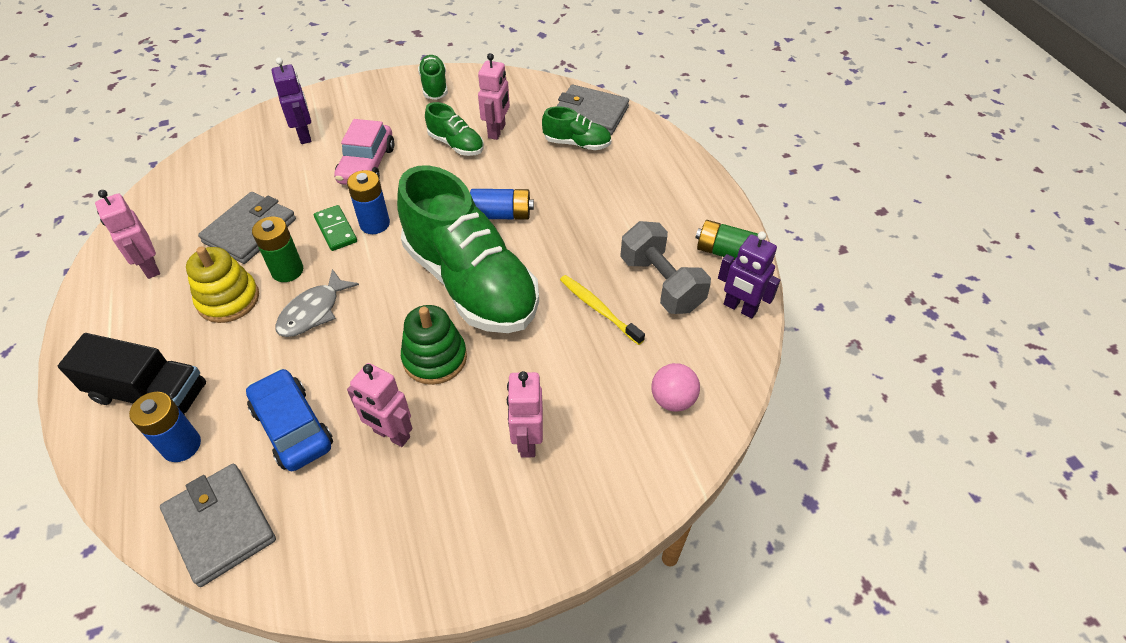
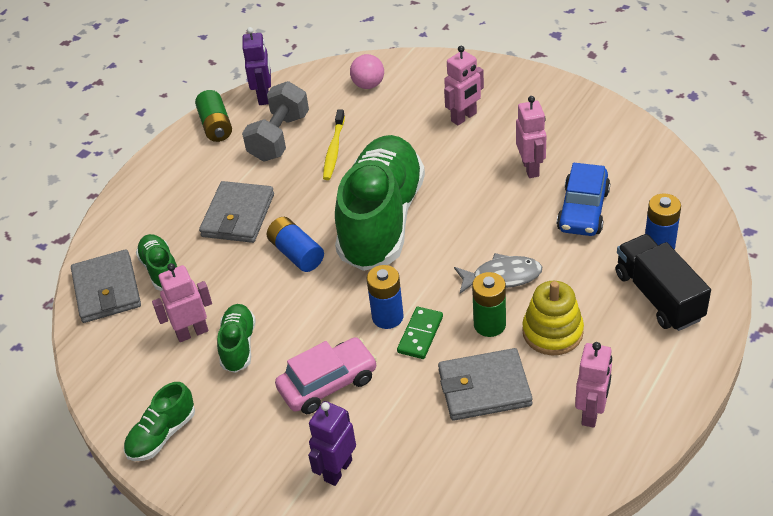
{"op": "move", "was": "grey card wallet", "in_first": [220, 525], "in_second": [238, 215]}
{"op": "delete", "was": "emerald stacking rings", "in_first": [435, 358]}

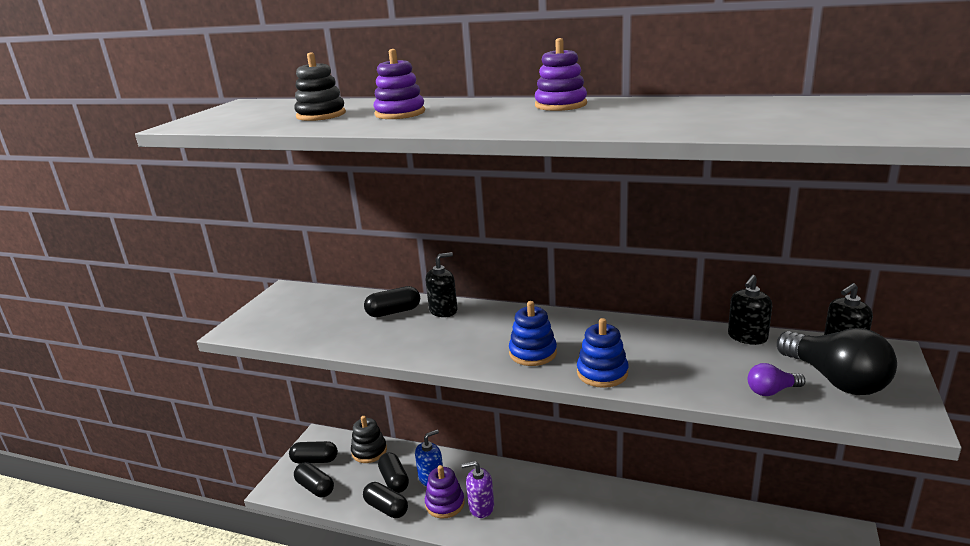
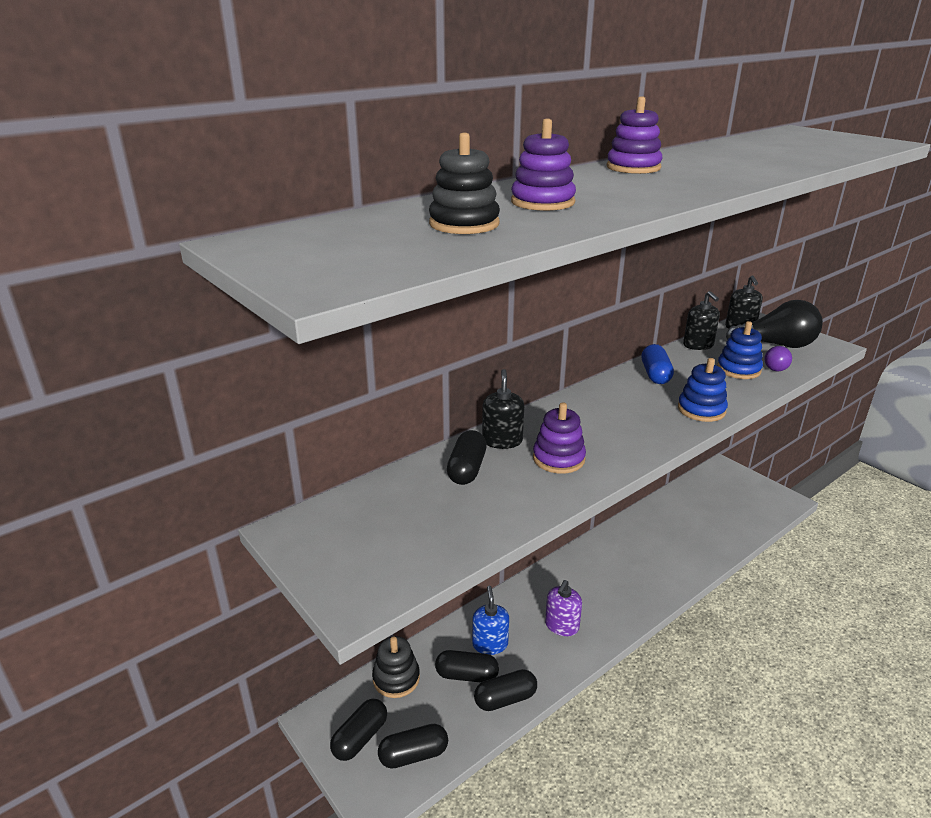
{"op": "move", "was": "royal purple stacking rings", "in_first": [445, 504], "in_second": [558, 459]}
{"op": "insert", "now": "blue capsule", "in_second": [655, 374]}
{"op": "move", "was": "blue stacking rings", "in_first": [533, 353], "in_second": [738, 369]}

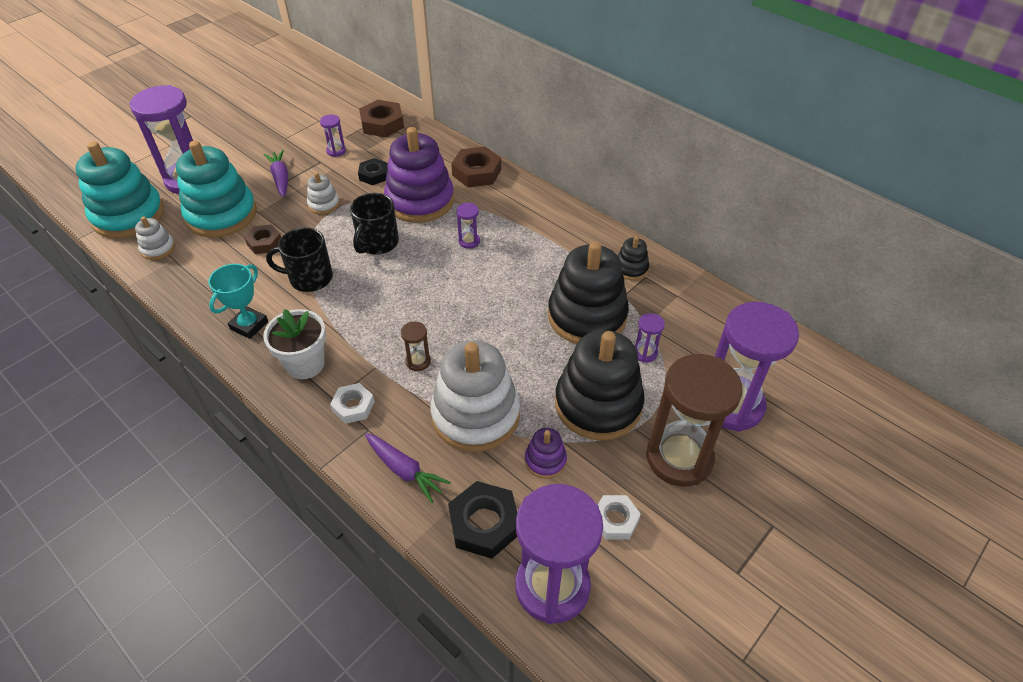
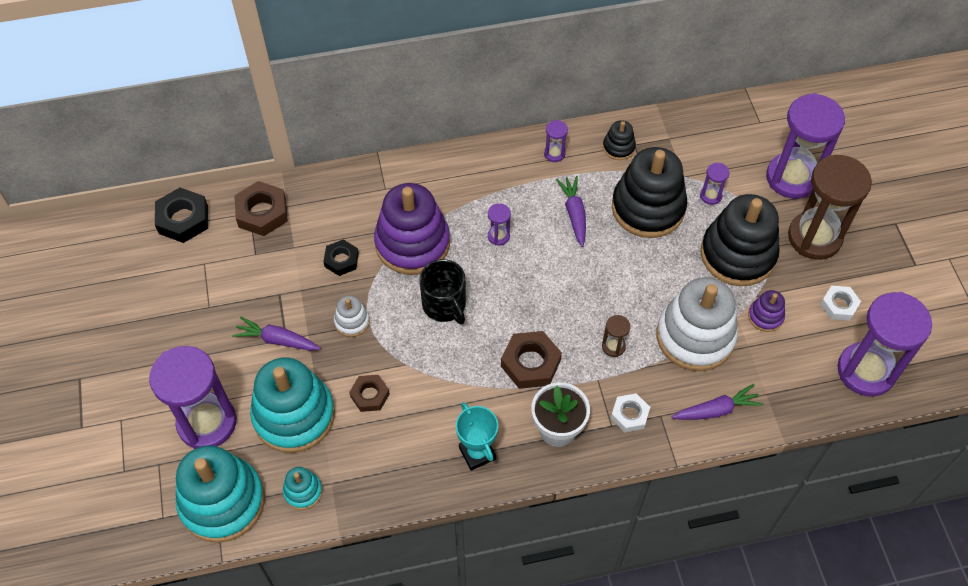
{"op": "move", "was": "jet-black hexagon nut", "in_first": [484, 524], "in_second": [183, 219]}
{"op": "recolor", "was": "pure white stacking rings", "now": "turquoise stacking rings", "in_first": [158, 249], "in_second": [303, 491]}
{"op": "move", "was": "dark brown hexagon nut", "in_first": [476, 172], "in_second": [530, 363]}
{"op": "move", "was": "royal purple hourglass", "in_first": [336, 151], "in_second": [554, 154]}
{"op": "insert", "now": "royal purple toy carrot", "in_second": [574, 214]}
{"op": "delete", "was": "jet-black tea mug", "in_first": [309, 278]}

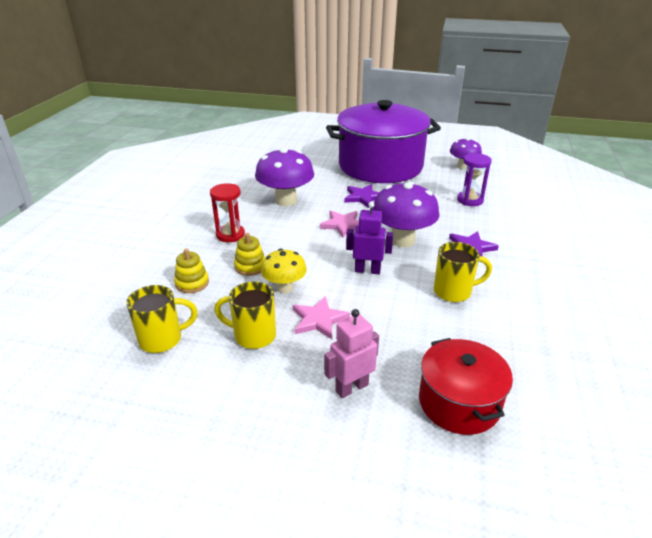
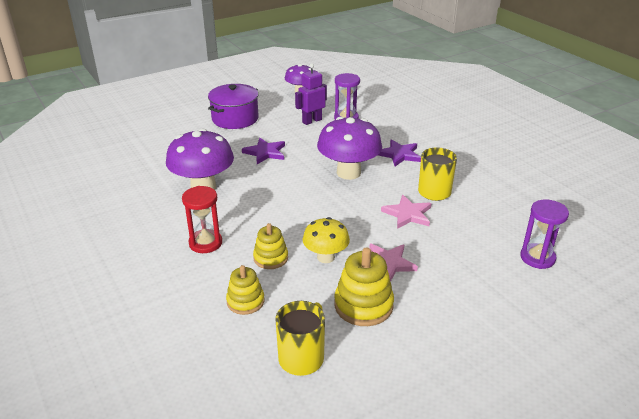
{"op": "resize", "was": "royal purple pot", "in_first": [380, 166], "in_second": [235, 118], "ratio": 0.51}
{"op": "move", "was": "royal purple toy robot", "in_first": [367, 270], "in_second": [312, 121]}
{"op": "replace", "was": "golden tea mug", "now": "golden stacking rings", "in_first": [253, 335], "in_second": [363, 305]}
{"op": "move", "was": "rosy five-pointed star", "in_first": [343, 225], "in_second": [407, 214]}
{"op": "replace", "was": "red pot", "now": "royal purple hourglass", "in_first": [459, 402], "in_second": [537, 258]}
{"op": "delete", "was": "rosy toy robot", "in_first": [351, 387]}

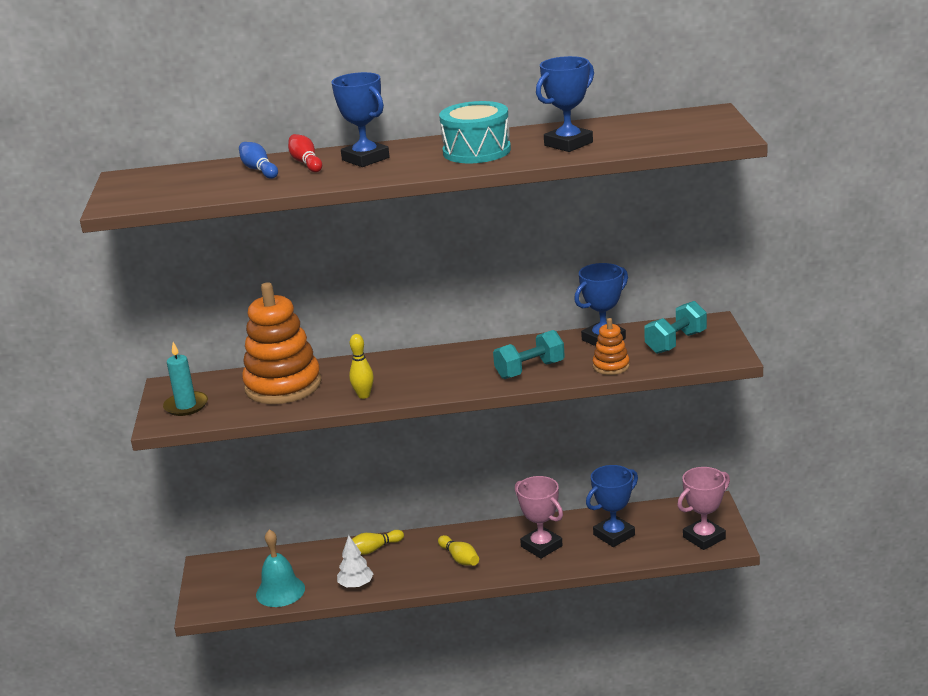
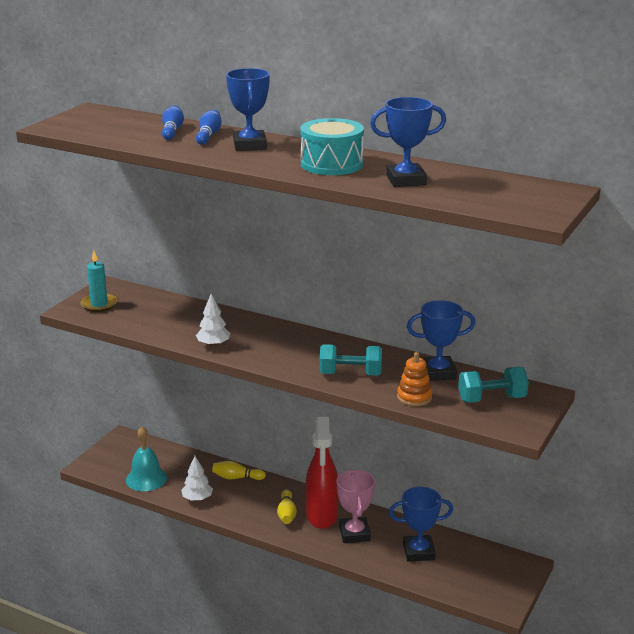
{"op": "recolor", "was": "red tenpin", "now": "blue tenpin", "in_first": [306, 163], "in_second": [209, 135]}
{"op": "replace", "was": "golden tenpin", "now": "pure white toy tree", "in_first": [364, 395], "in_second": [213, 344]}
{"op": "insert", "now": "red spray bottle", "in_second": [322, 515]}
{"op": "delete", "was": "orange stacking rings", "in_first": [283, 385]}
{"op": "delete", "was": "rosy award cup", "in_first": [704, 538]}

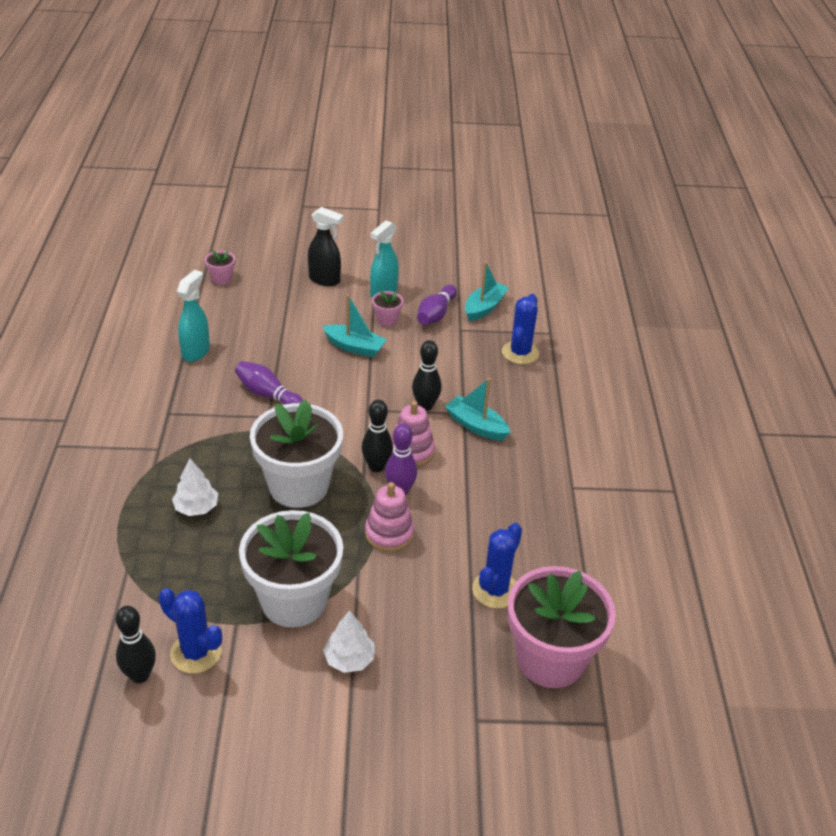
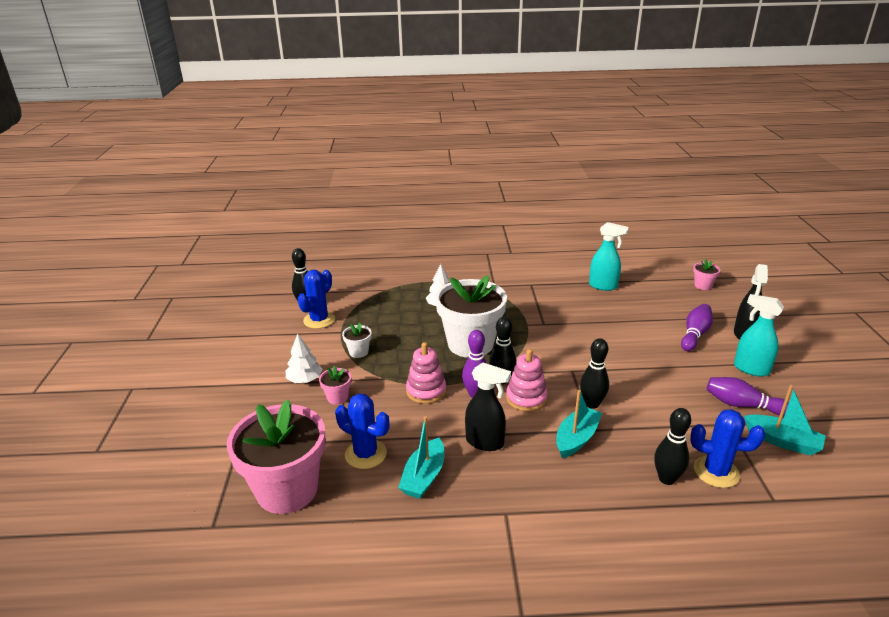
{"op": "move", "was": "rosy flower pot", "in_first": [387, 320], "in_second": [337, 397]}
{"op": "resize", "was": "pure white flower pot", "in_first": [294, 601], "in_second": [358, 352], "ratio": 0.41}
{"op": "move", "was": "turquoise boat", "in_first": [354, 347], "in_second": [424, 477]}
{"op": "insert", "now": "jet-black spray bottle", "in_second": [485, 442]}
{"op": "insert", "now": "jet-black tenpin", "in_second": [666, 479]}
{"op": "move", "was": "royal purple tenpin", "in_first": [268, 395], "in_second": [695, 334]}

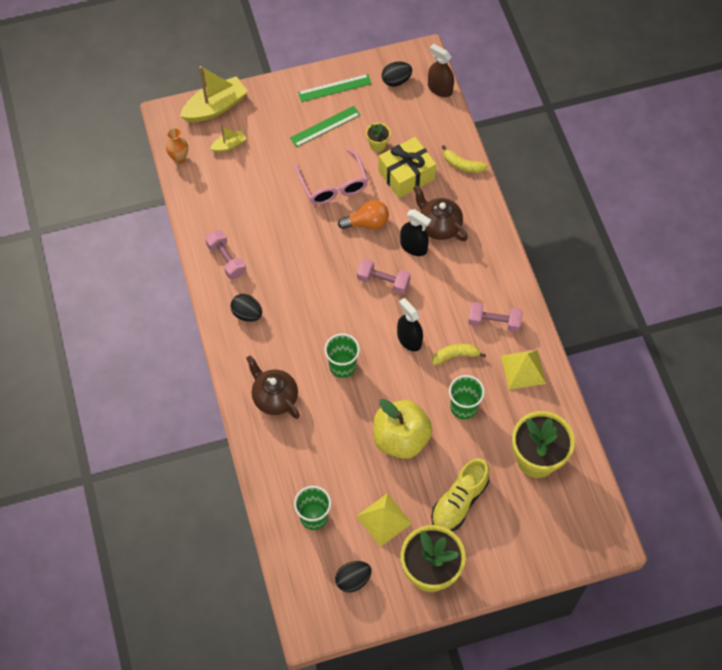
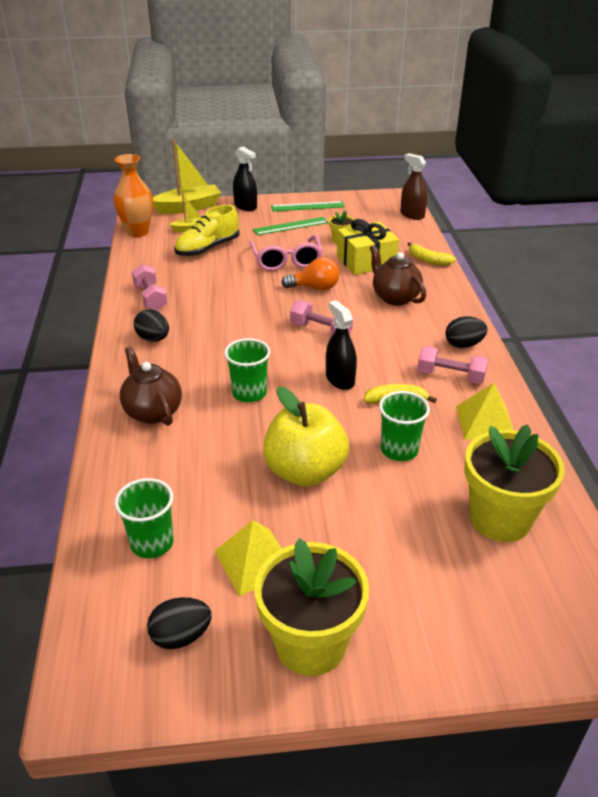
{"op": "resize", "was": "orange tall vase", "in_first": [179, 158], "in_second": [138, 232], "ratio": 1.71}
{"op": "move", "was": "golden sneaker", "in_first": [459, 501], "in_second": [207, 248]}
{"op": "move", "was": "jet-black spray bottle", "in_first": [413, 247], "in_second": [245, 206]}
{"op": "move", "was": "jet-black egg", "in_first": [396, 81], "in_second": [463, 345]}

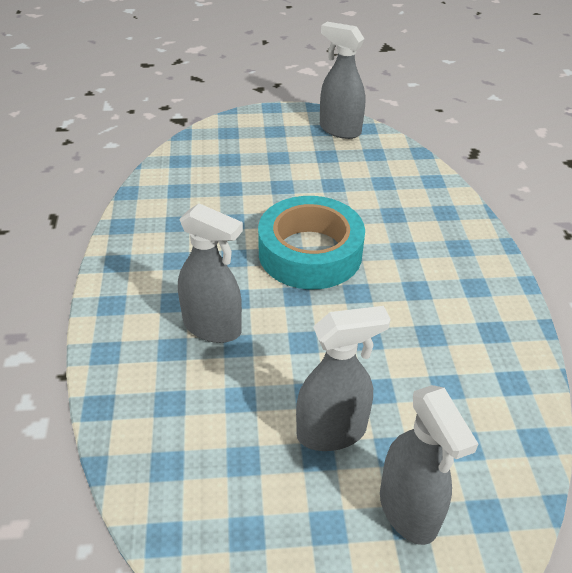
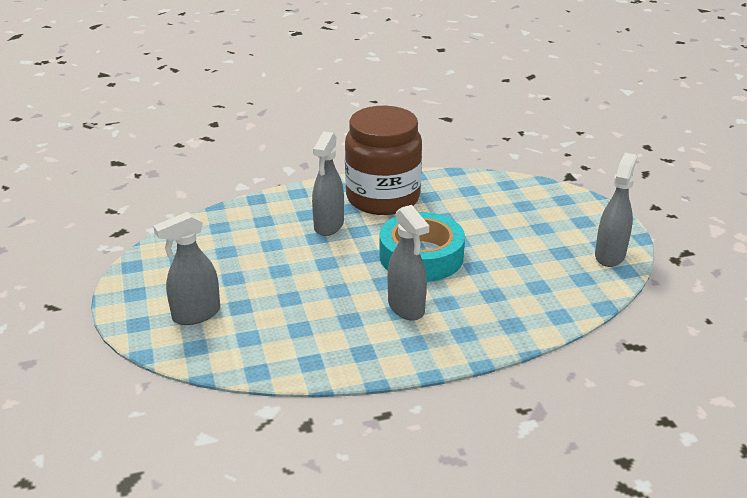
{"op": "insert", "now": "dark brown preserve jar", "in_second": [383, 198]}
{"op": "move", "was": "grey spray bottle", "in_first": [332, 432], "in_second": [406, 308]}

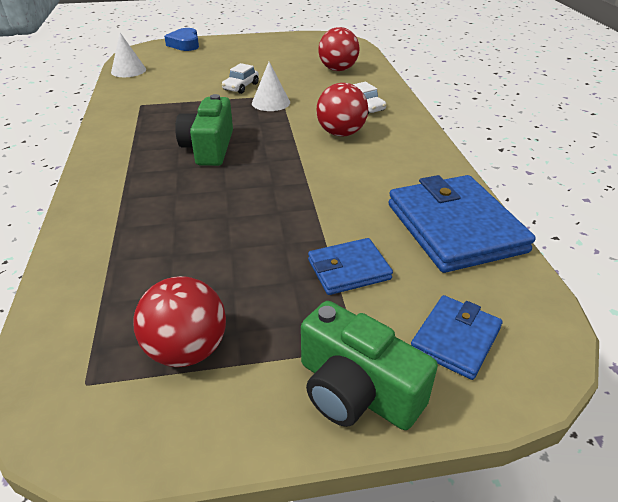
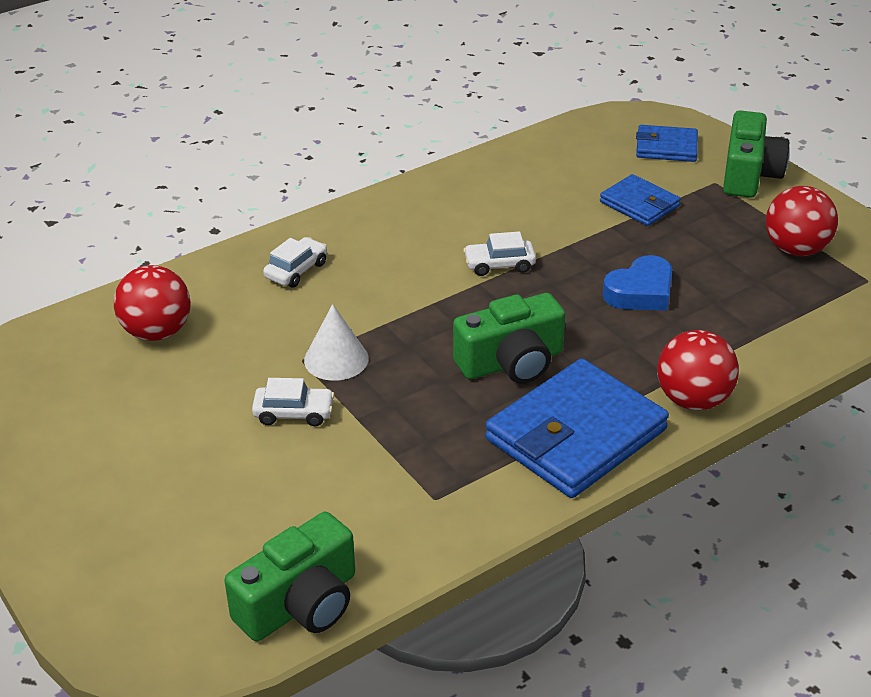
{"op": "replace", "was": "pure white solid cone", "now": "emerald camera", "in_first": [128, 70], "in_second": [300, 603]}
{"op": "insert", "now": "pure white toy car", "in_second": [499, 265]}
{"op": "move", "was": "blue card wallet", "in_first": [455, 227], "in_second": [575, 434]}
{"op": "move", "was": "blue heart", "in_first": [185, 44], "in_second": [640, 292]}
{"op": "move", "was": "red ball", "in_first": [341, 133], "in_second": [693, 400]}

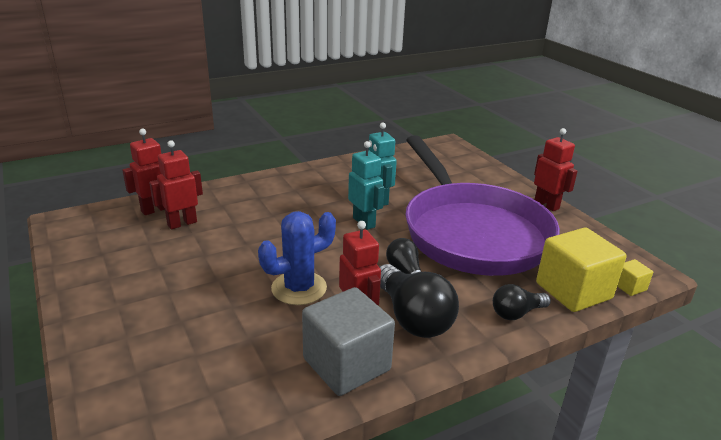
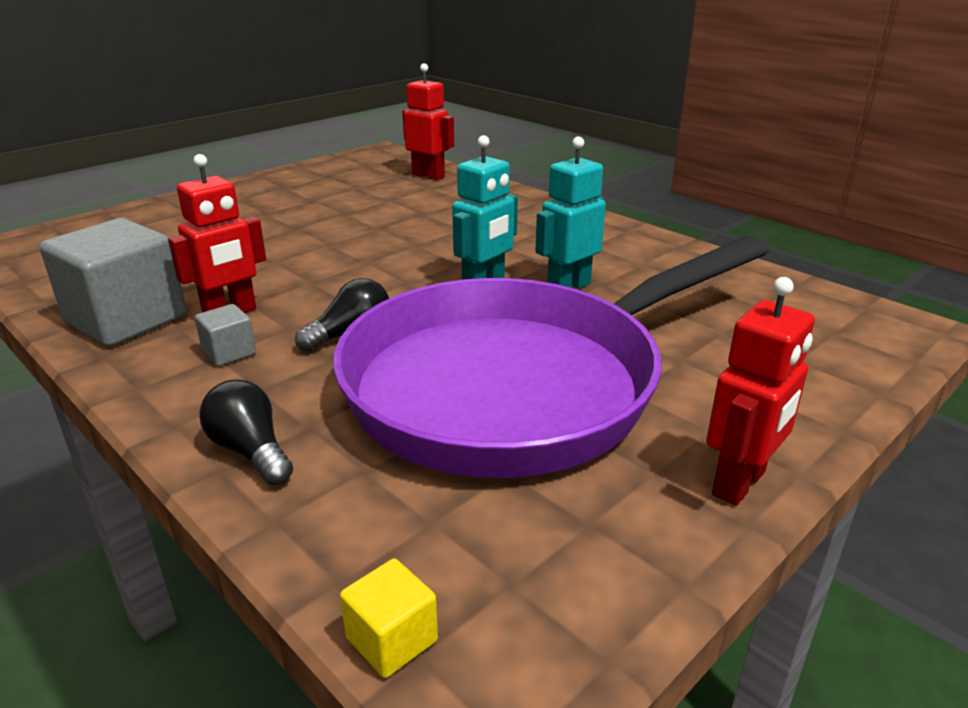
{"op": "replace", "was": "jet-black light bulb", "now": "grey block", "in_first": [412, 317], "in_second": [229, 352]}
{"op": "delete", "was": "red toy robot", "in_first": [182, 223]}
{"op": "delete", "was": "blue cactus", "in_first": [299, 288]}
{"op": "delete", "was": "golden block", "in_first": [573, 291]}

